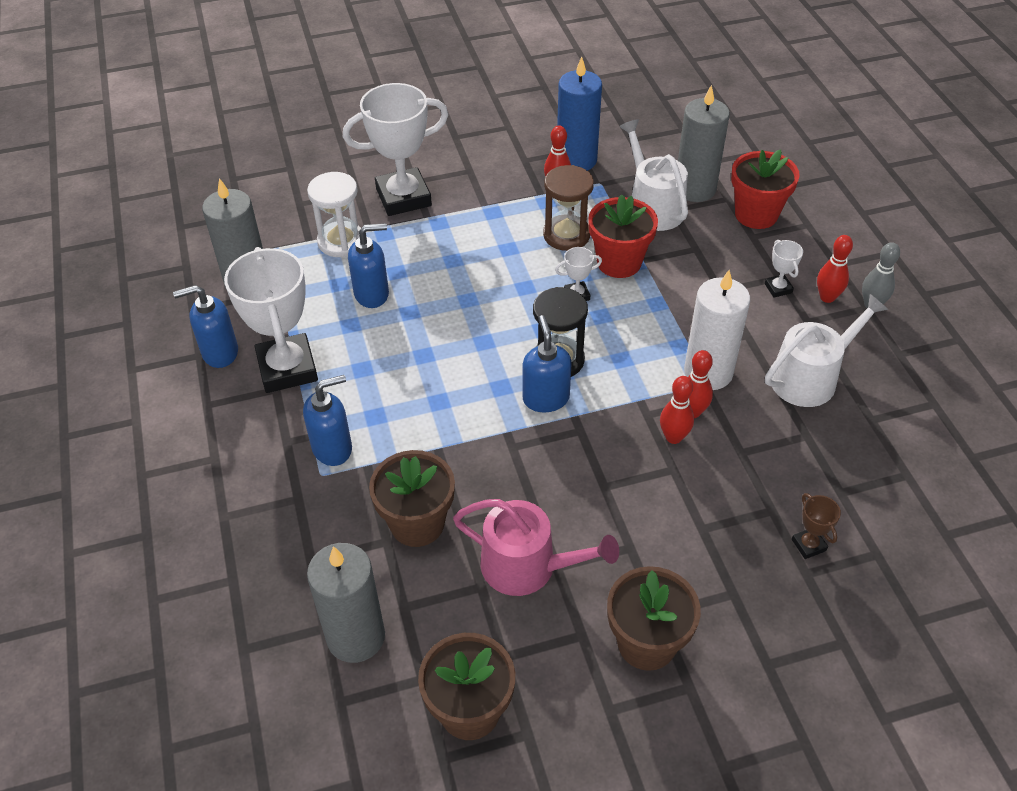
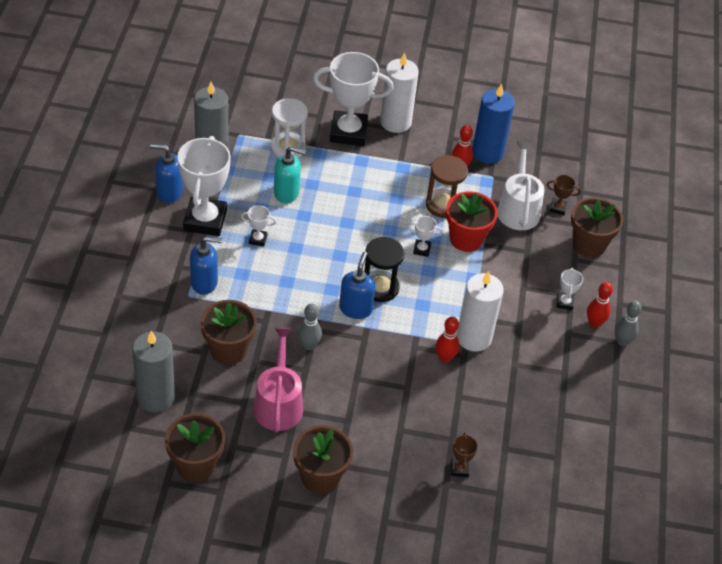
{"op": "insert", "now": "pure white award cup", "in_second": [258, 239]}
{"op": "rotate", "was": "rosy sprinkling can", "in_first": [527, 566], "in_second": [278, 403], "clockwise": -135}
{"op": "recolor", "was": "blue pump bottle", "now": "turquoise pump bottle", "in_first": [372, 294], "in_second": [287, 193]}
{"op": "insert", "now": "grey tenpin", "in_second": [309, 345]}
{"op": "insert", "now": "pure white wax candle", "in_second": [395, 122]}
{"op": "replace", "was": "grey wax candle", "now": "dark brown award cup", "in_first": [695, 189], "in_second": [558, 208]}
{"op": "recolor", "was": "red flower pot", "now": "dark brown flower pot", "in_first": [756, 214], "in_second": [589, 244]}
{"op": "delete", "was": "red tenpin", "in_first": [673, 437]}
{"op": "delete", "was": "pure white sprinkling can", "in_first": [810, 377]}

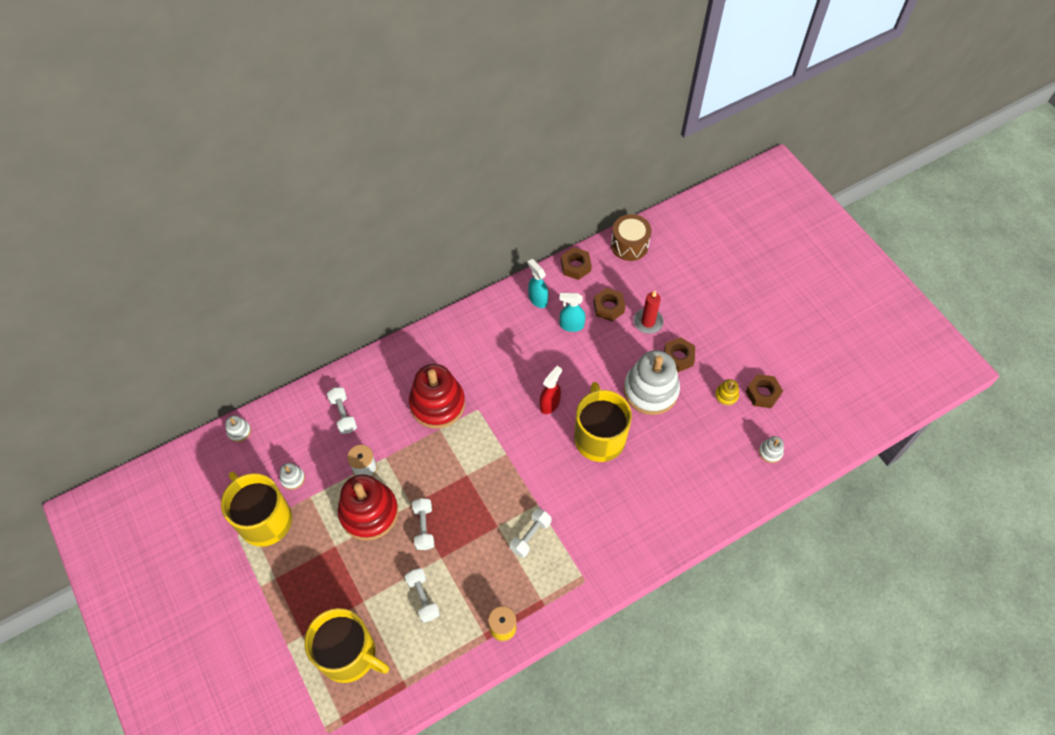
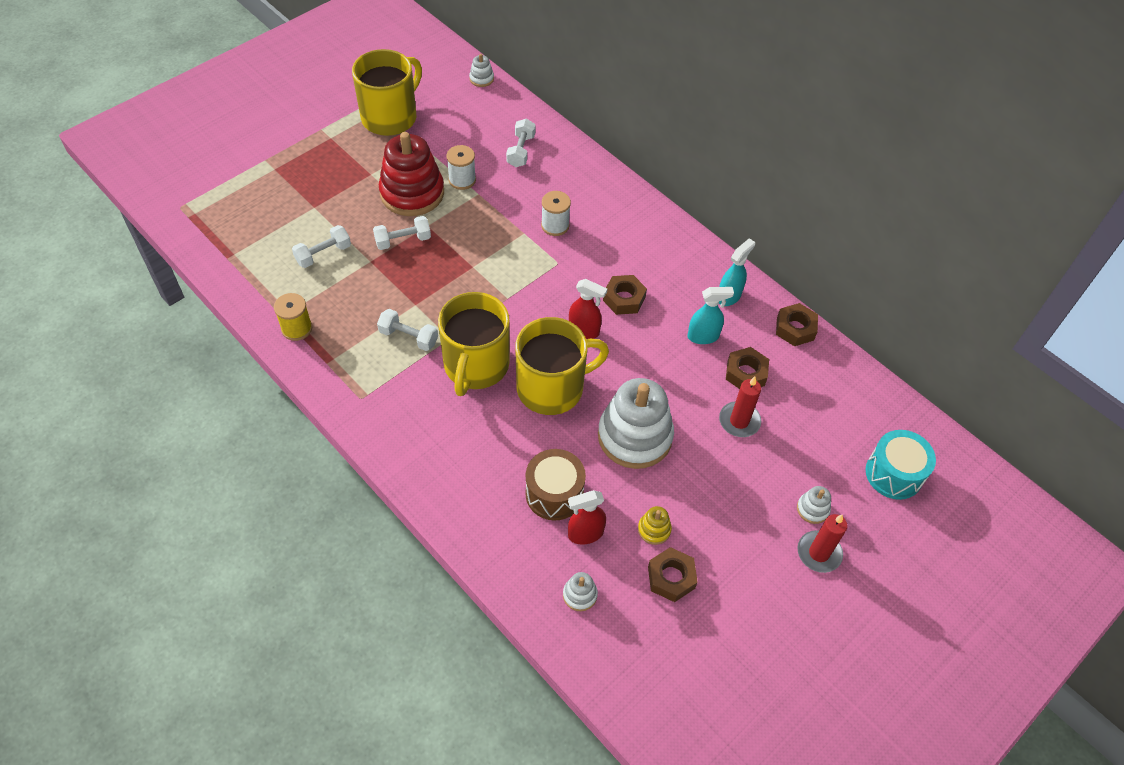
{"op": "move", "was": "golden tea mug", "in_first": [349, 654], "in_second": [475, 366]}
{"op": "rotate", "was": "pure white dumbbell", "in_first": [343, 414], "in_second": [521, 151], "clockwise": -45}
{"op": "move", "was": "dark brown snare drum", "in_first": [629, 245], "in_second": [554, 494]}
{"op": "replace", "was": "red stacking rings", "now": "pure white bobbin", "in_first": [437, 404], "in_second": [555, 225]}
{"op": "insert", "now": "red spray bottle", "in_second": [585, 534]}
{"op": "move", "was": "dark brown hexagon nut", "in_first": [678, 357], "in_second": [624, 299]}
{"op": "rotate", "was": "turquoise spray bottle", "in_first": [571, 325], "in_second": [703, 336], "clockwise": 90}
{"op": "move", "was": "pure white stacking rings", "in_first": [293, 478], "in_second": [812, 509]}
{"op": "insert", "now": "red wax candle", "in_second": [819, 553]}
{"op": "insert", "now": "turquoise snare drum", "in_second": [894, 474]}

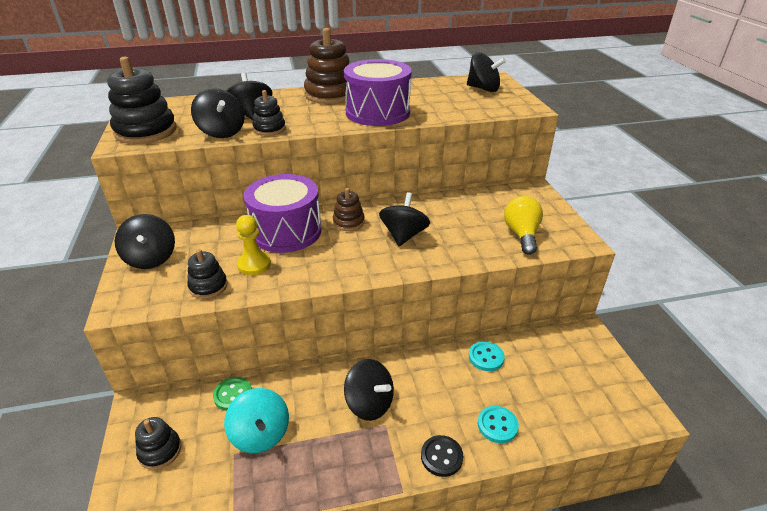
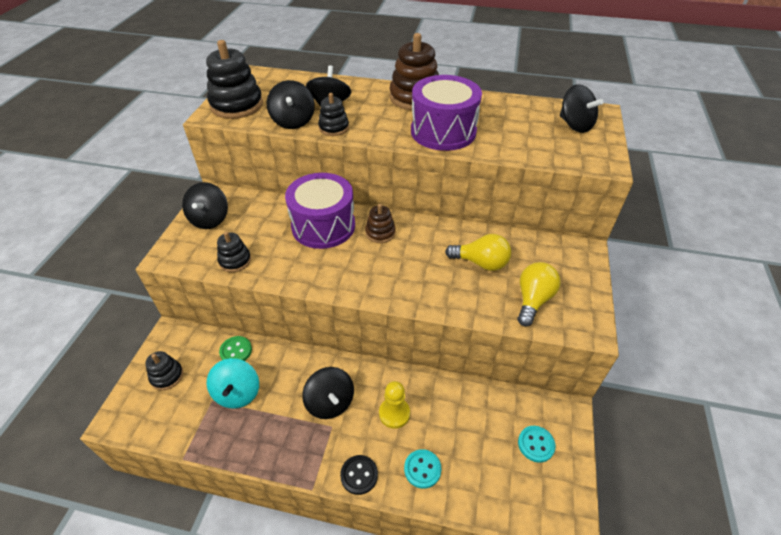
{"op": "move", "was": "golden chess pawn", "in_first": [254, 264], "in_second": [394, 413]}
{"op": "insert", "now": "golden light bulb", "in_second": [481, 263]}
{"op": "move", "was": "turquoise button", "in_first": [486, 357], "in_second": [536, 444]}
{"op": "delete", "was": "jet-black spinning top", "in_first": [403, 235]}

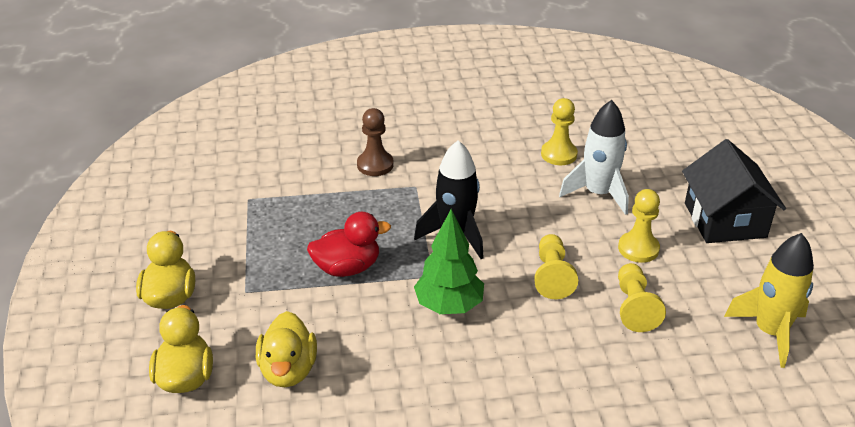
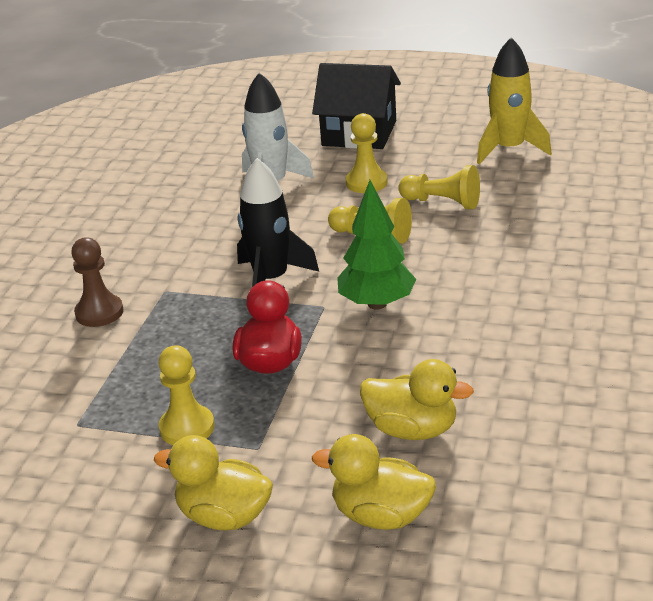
{"op": "move", "was": "golden chess pawn", "in_first": [559, 154], "in_second": [187, 428]}

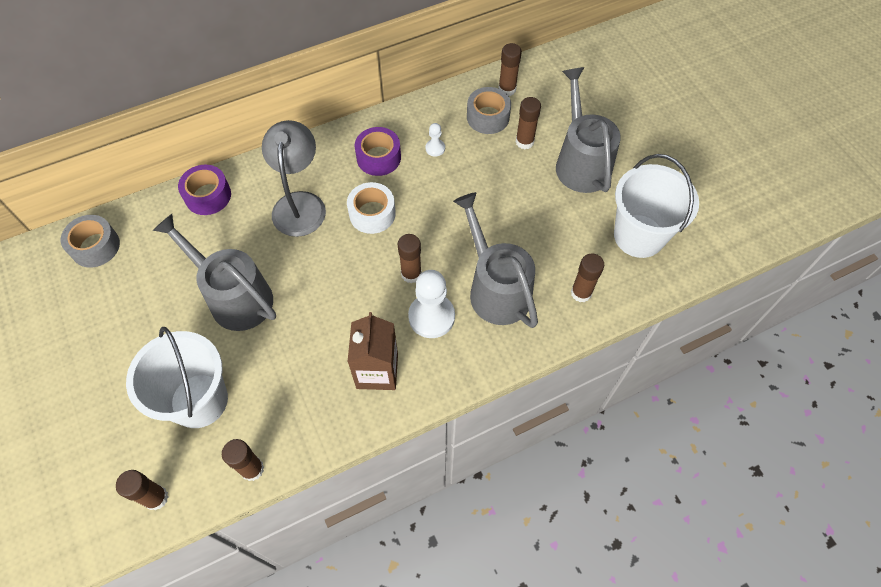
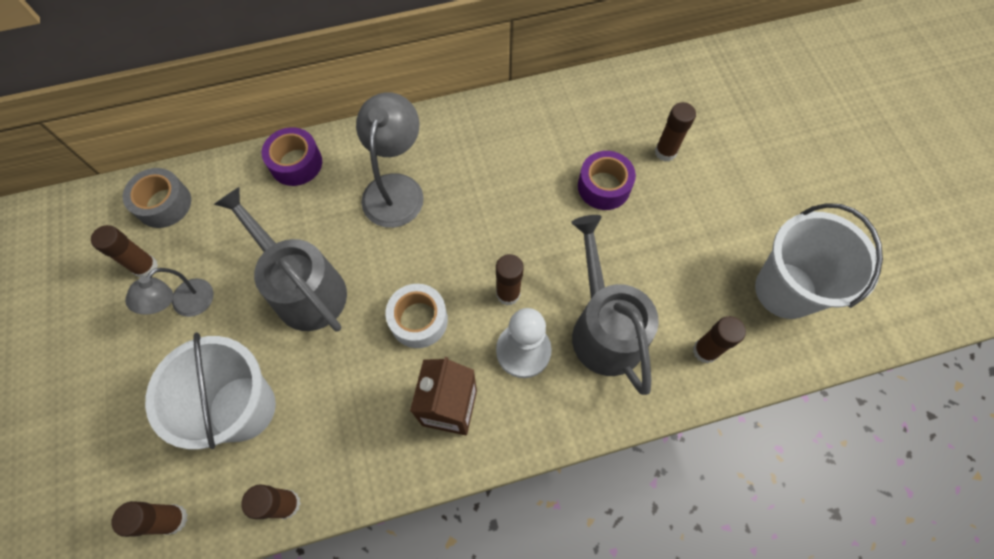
{"op": "move", "was": "dark brown glue stick", "in_first": [507, 89], "in_second": [146, 267]}
{"op": "insert", "now": "grey reading lamp", "in_second": [186, 305]}
{"op": "move", "was": "pure white roll of tape", "in_first": [372, 214], "in_second": [418, 320]}
{"op": "move", "was": "royal purple roll of tape", "in_first": [378, 157], "in_second": [604, 186]}
{"op": "delete", "was": "pure white chess pawn", "in_first": [435, 148]}
{"op": "delete", "was": "grey roll of tape", "in_first": [488, 117]}
{"op": "delete", "was": "grey sprinkling can", "in_first": [580, 161]}

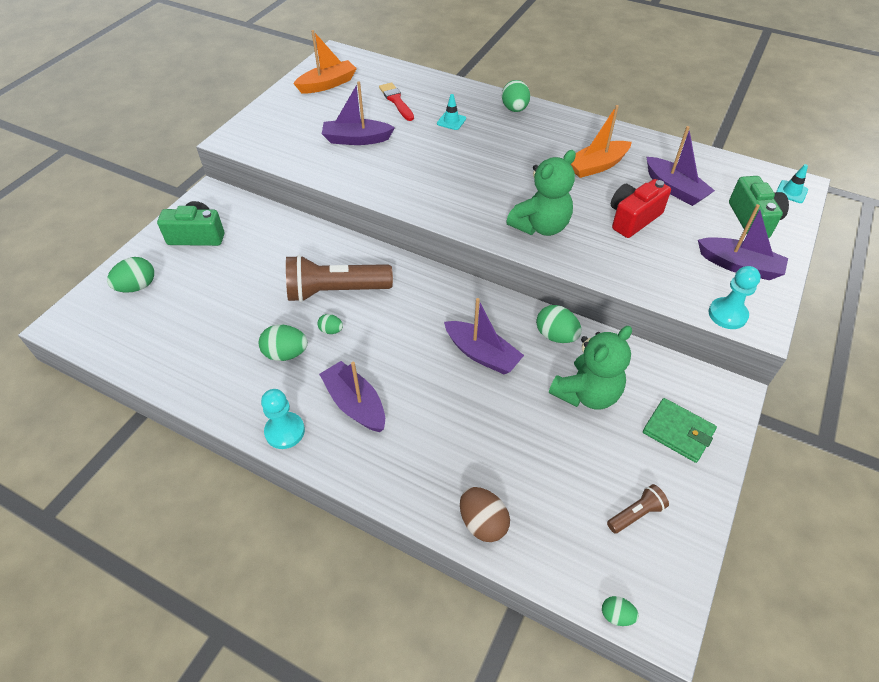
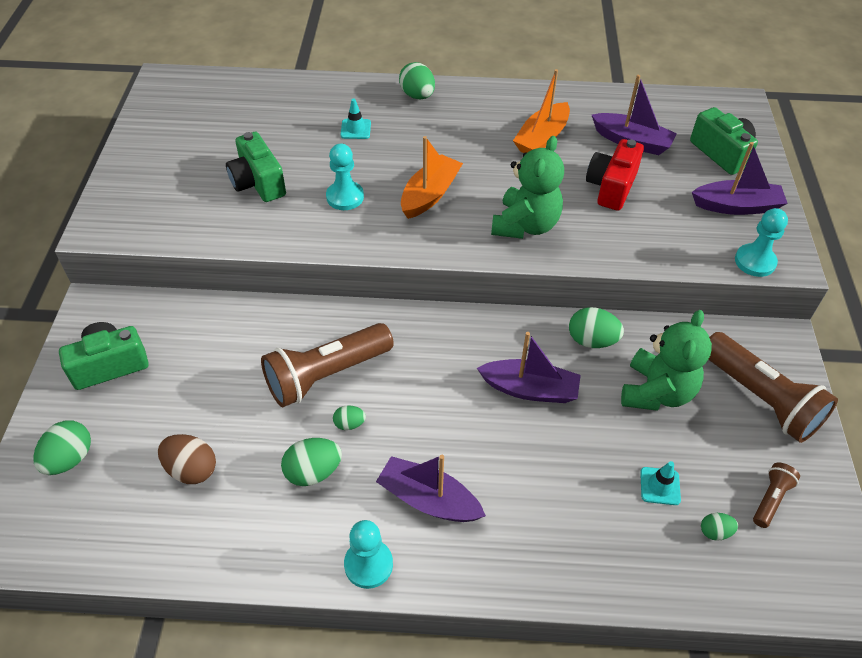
{"op": "move", "was": "dark brown egg", "in_first": [482, 523], "in_second": [192, 469]}
{"op": "replace", "was": "royal purple boat", "now": "emerald camera", "in_first": [356, 139], "in_second": [258, 183]}
{"op": "insert", "now": "turquoise chess pawn", "in_second": [345, 197]}
{"op": "move", "was": "orange boat", "in_first": [327, 84], "in_second": [430, 195]}
{"op": "move", "was": "turquoise safety cone", "in_first": [791, 192], "in_second": [660, 486]}
{"op": "move", "was": "emerald egg", "in_first": [616, 615], "in_second": [715, 532]}
{"op": "replace", "was": "emerald card wallet", "now": "dark brown torch", "in_first": [678, 432], "in_second": [760, 398]}
{"op": "delete", "was": "red paintbrush", "in_first": [396, 101]}

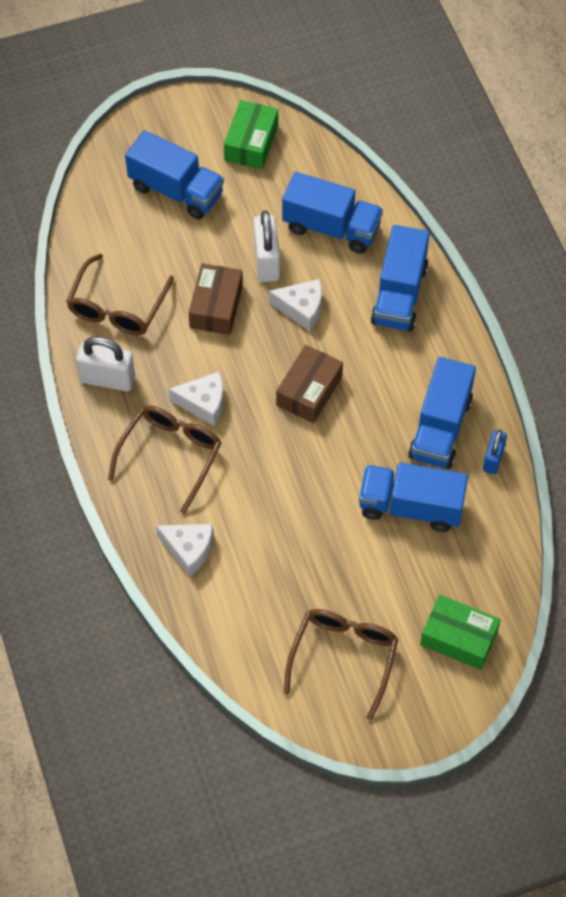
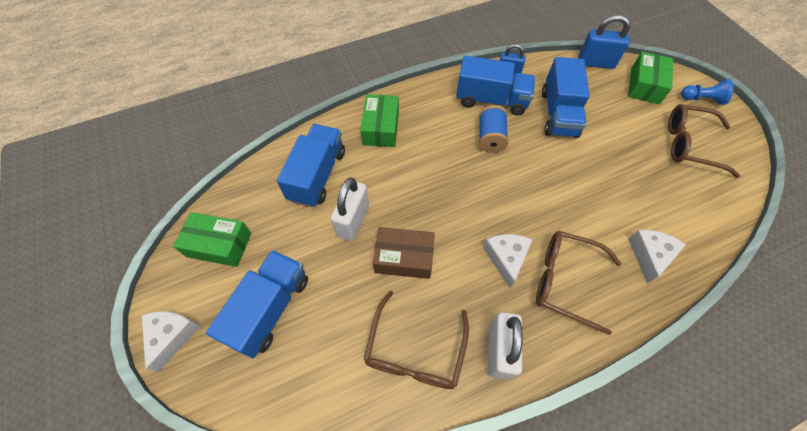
{"op": "move", "was": "pure white cheese", "in_first": [301, 308], "in_second": [172, 336]}
{"op": "rotate", "was": "pure white lock", "in_first": [266, 261], "in_second": [353, 221], "clockwise": -60}
{"op": "replace", "was": "blue truck", "now": "emerald parcel", "in_first": [399, 294], "in_second": [381, 128]}
{"op": "rotate", "was": "dark brown spectacles", "in_first": [117, 308], "in_second": [414, 352], "clockwise": 90}
{"op": "insert", "now": "blue bobbin", "in_second": [490, 138]}
{"op": "insert", "now": "blue lock", "in_second": [595, 63]}
{"op": "insert", "now": "blue chess pawn", "in_second": [701, 99]}
{"op": "delete", "was": "dark brown parcel", "in_first": [309, 391]}

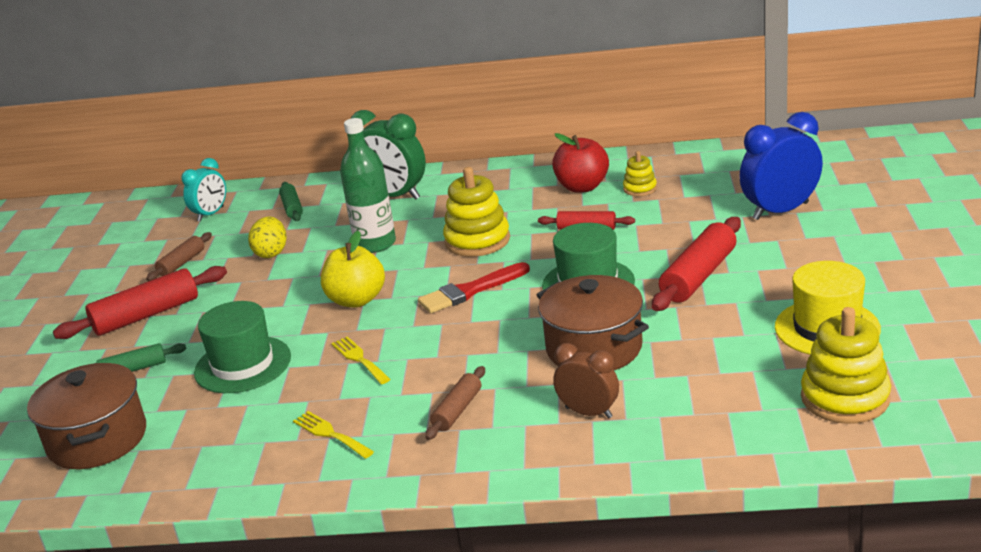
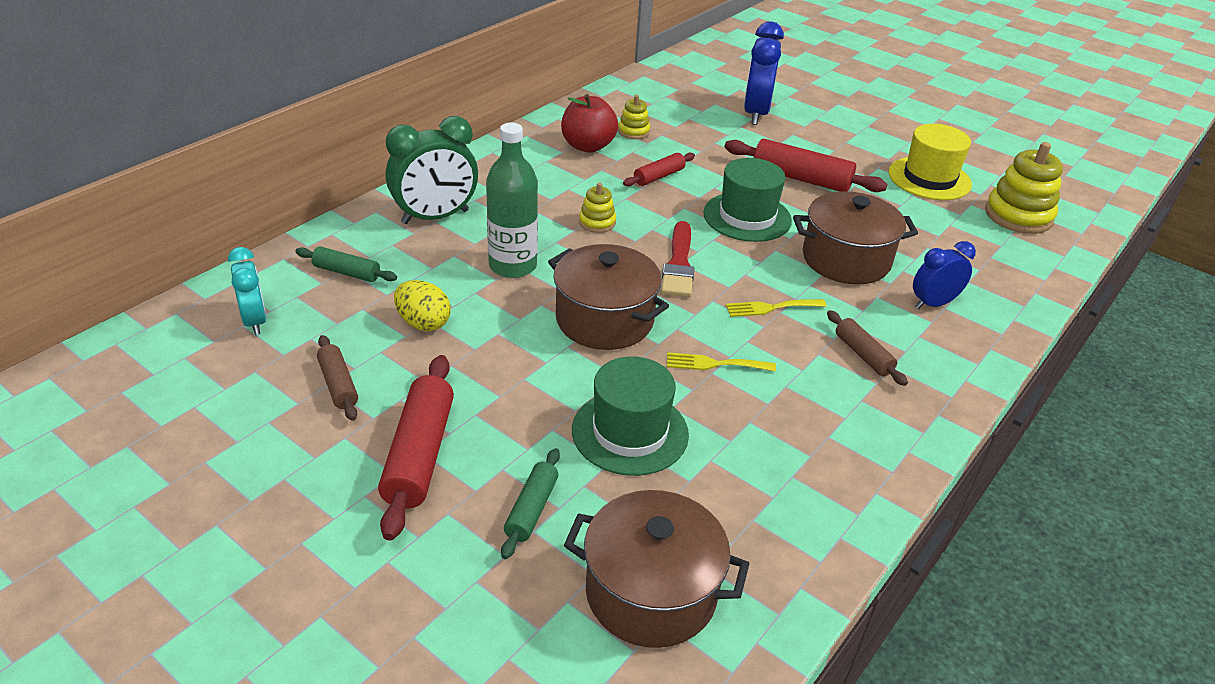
{"op": "replace", "was": "golden apple", "now": "dark brown pot", "in_first": [356, 300], "in_second": [604, 320]}
{"op": "resize", "was": "golden stacking rings", "in_first": [477, 241], "in_second": [597, 222], "ratio": 0.53}
{"op": "rotate", "was": "red pastry roller", "in_first": [699, 276], "in_second": [801, 178], "clockwise": -45}
{"op": "move", "was": "golden dinner fork", "in_first": [330, 434], "in_second": [771, 308]}
{"op": "recolor", "was": "dark brown bedside clock", "now": "blue bedside clock", "in_first": [588, 412], "in_second": [933, 304]}

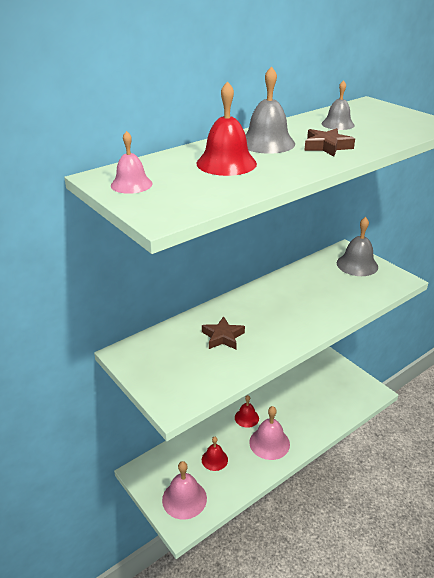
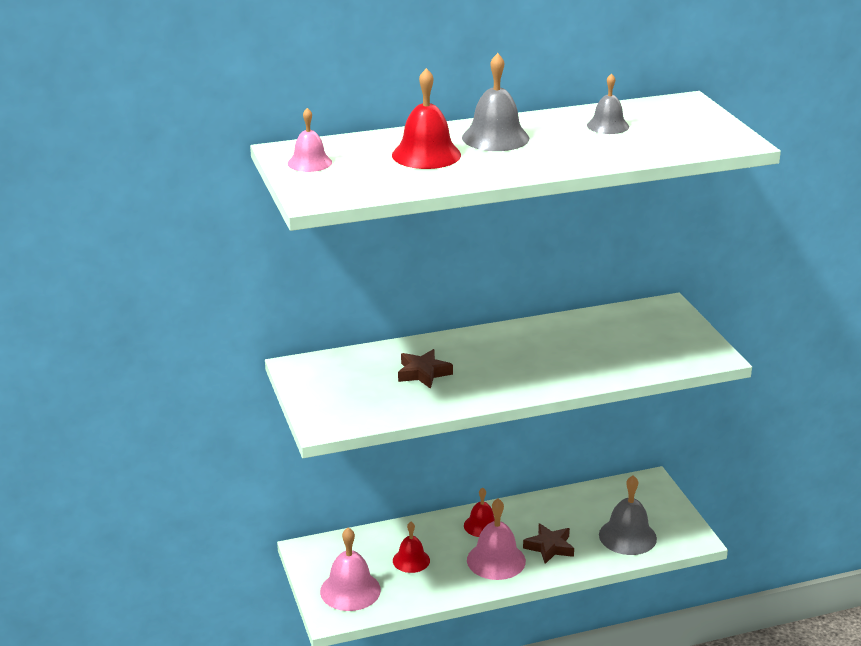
{"op": "move", "was": "dark brown five-pointed star", "in_first": [327, 146], "in_second": [549, 547]}
{"op": "move", "was": "grey bell", "in_first": [357, 265], "in_second": [627, 536]}

